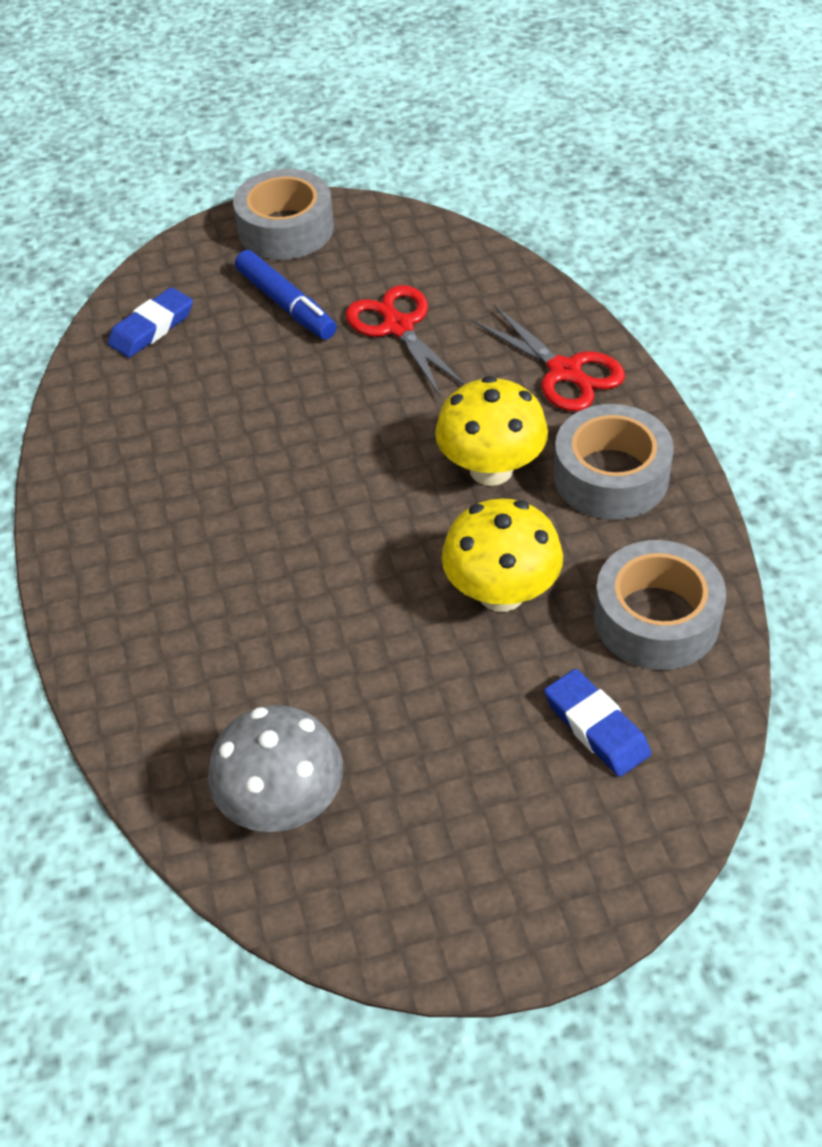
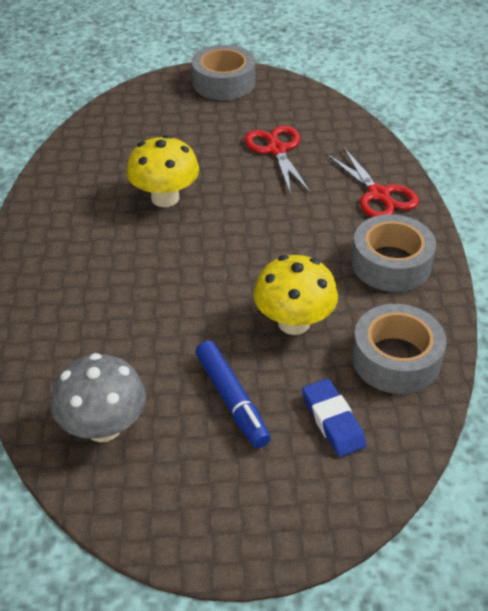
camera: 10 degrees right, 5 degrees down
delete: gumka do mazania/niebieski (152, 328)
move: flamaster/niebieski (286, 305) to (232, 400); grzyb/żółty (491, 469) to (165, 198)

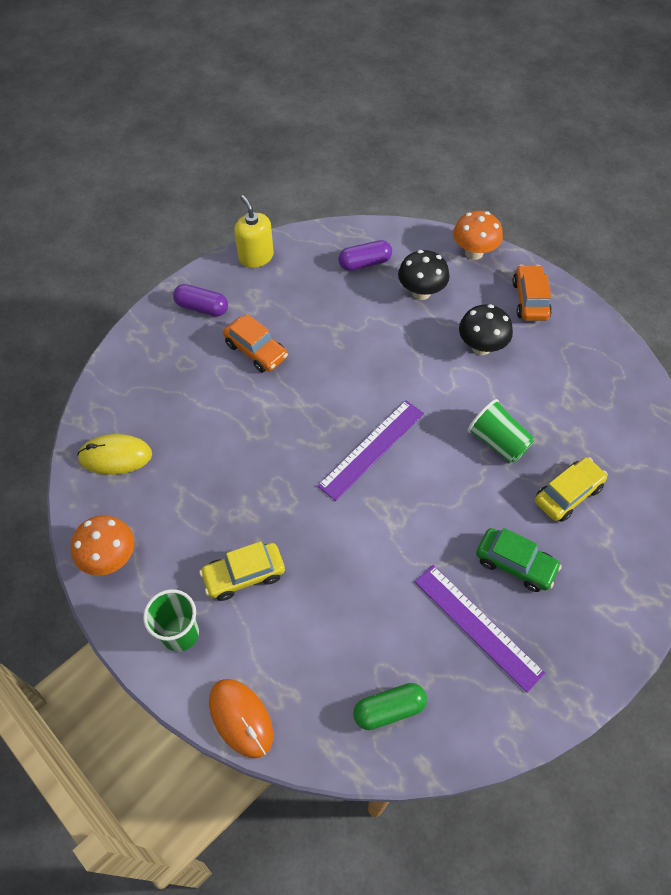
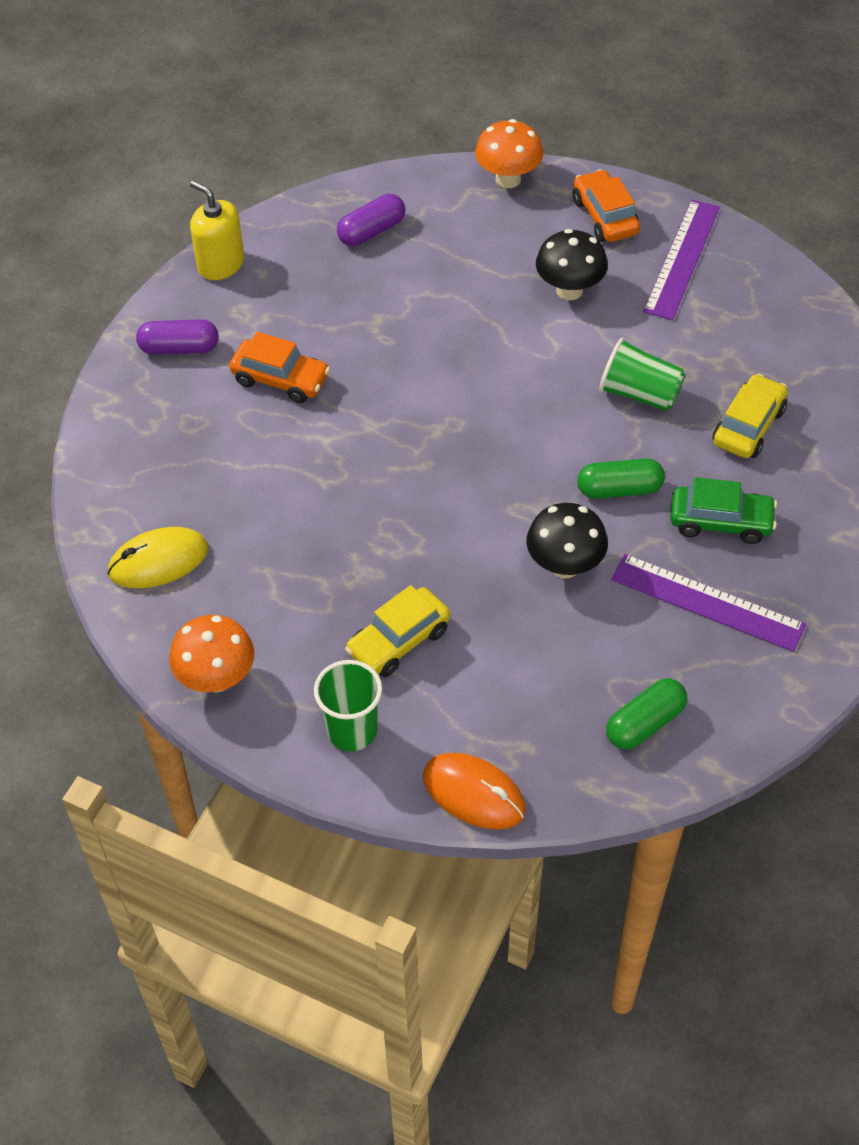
camera: 20 degrees left, 5 degrees down
insert: kapsułka/zielony (619, 489)
move: linijka/fioletowy (372, 449) to (682, 259); grzyb/czarny (421, 292) to (564, 566)

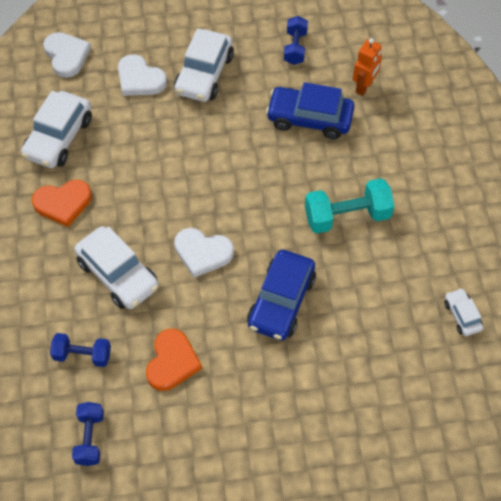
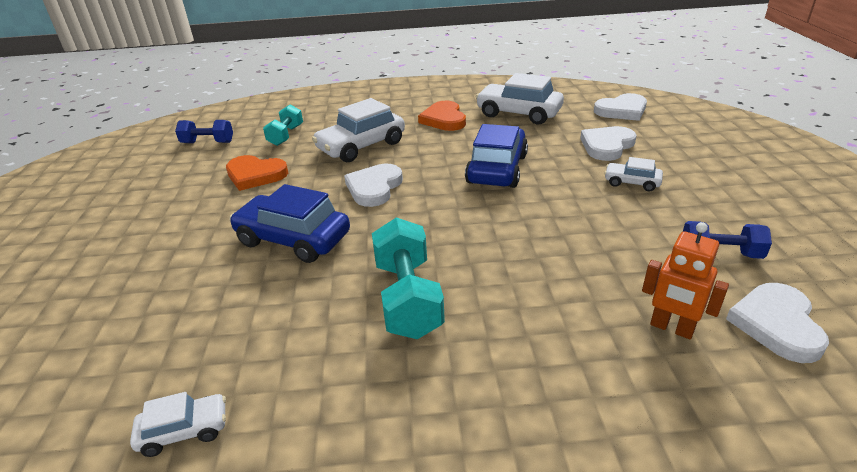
camera: 95 degrees right, 25 degrees down
insert: serce/biały (776, 324)
move: samochód/niebieski (309, 119) to (497, 169)
recolor: hantel/niebieski (82, 355) to hantel/turkusowy (286, 136)
resize: samochód/biały (204, 74) = (631, 182) x0.52

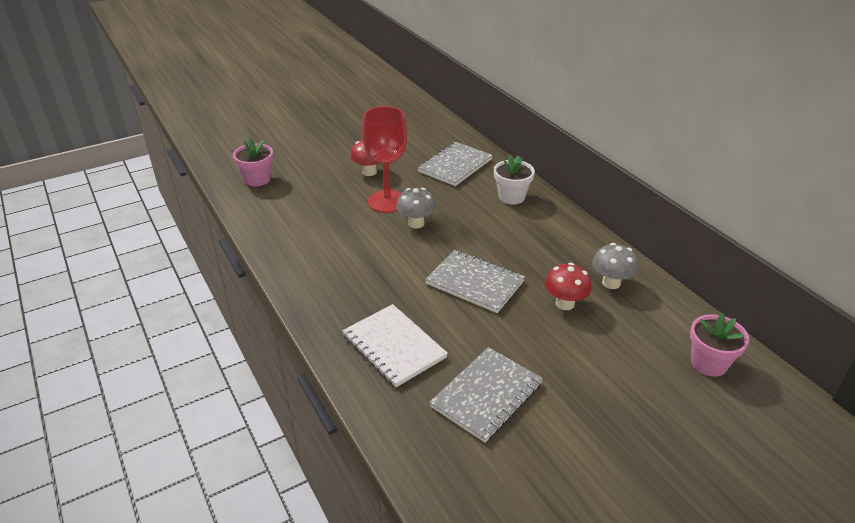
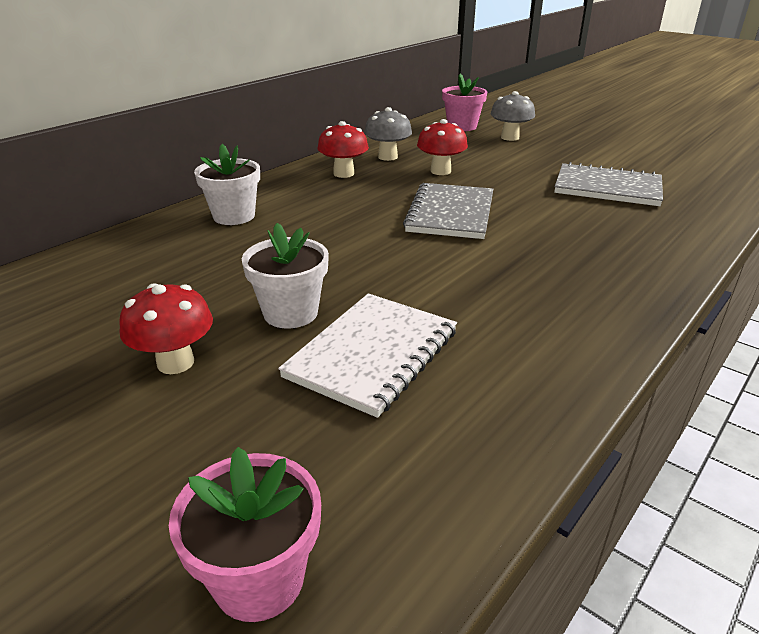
camera: 110 degrees left, 5 degrees down
delete: zeszyt/szary (455, 165)
insert: grzyb/czerwony (343, 174)
move: zeszyt/biały (394, 346) to (372, 354); grzyb/szary (416, 223) to (509, 137)
replace: kielich/czerwony (387, 201) to doniczka/biały (290, 313)

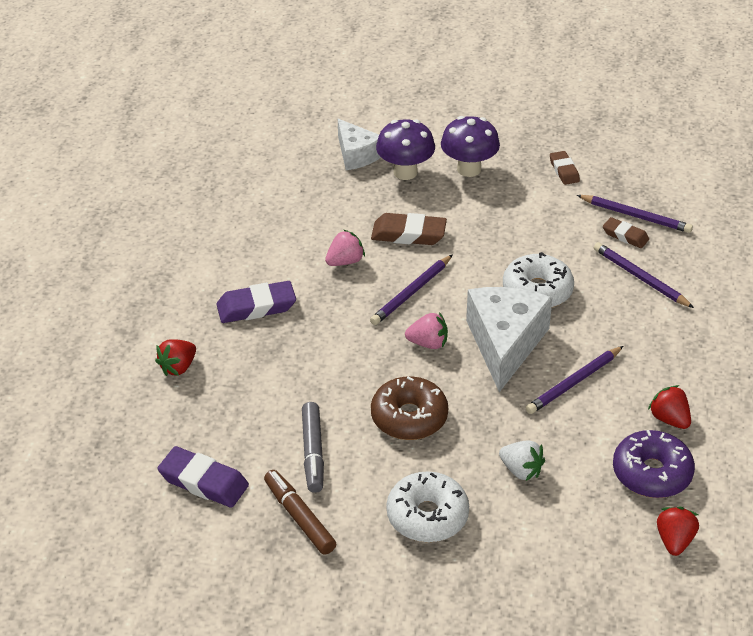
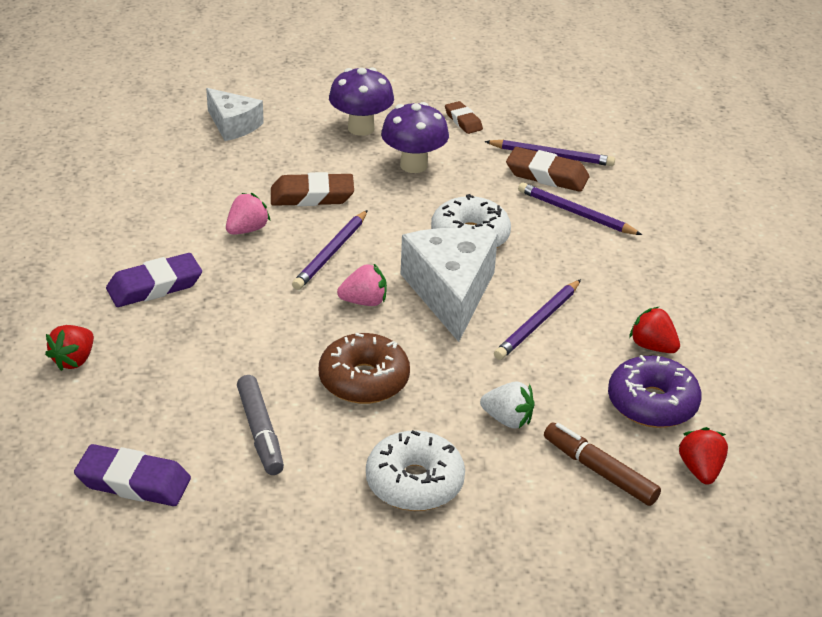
camera: 15 degrees left, 5 degrees down
move: flamaster/brązowy (299, 517) to (599, 471); grzyb/fioletowy (405, 172) to (413, 165)
resize: gumka do mazania/brązowy (625, 236) = (547, 175) x1.63

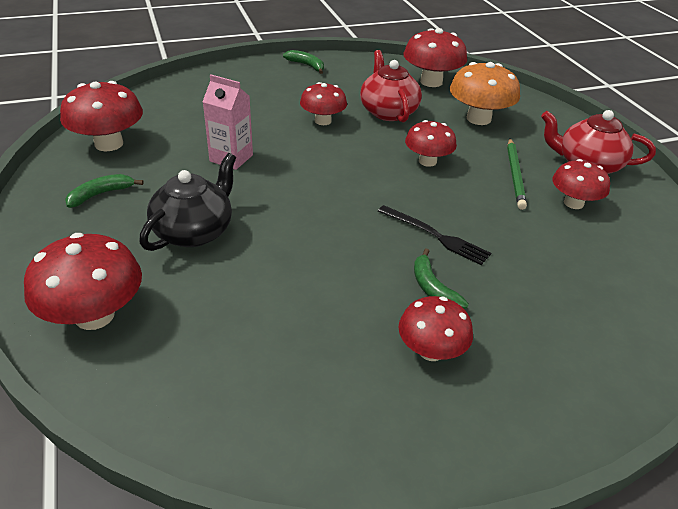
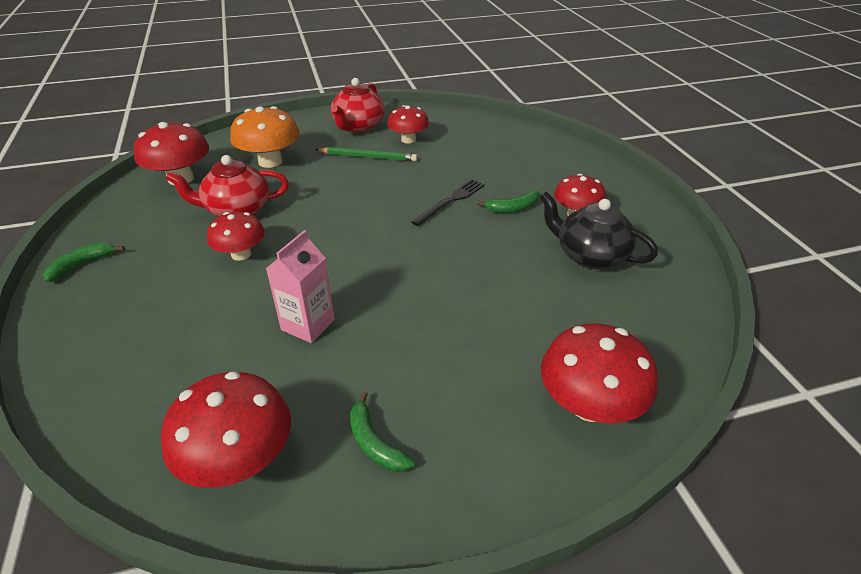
camera: 85 degrees left, 0 degrees up
delete: grzyb/czerwony (427, 161)
move: imbryk/czarny (194, 231) to (589, 255)

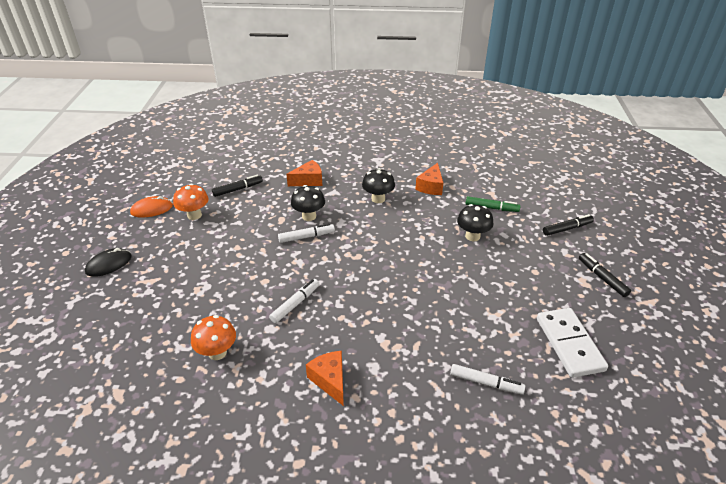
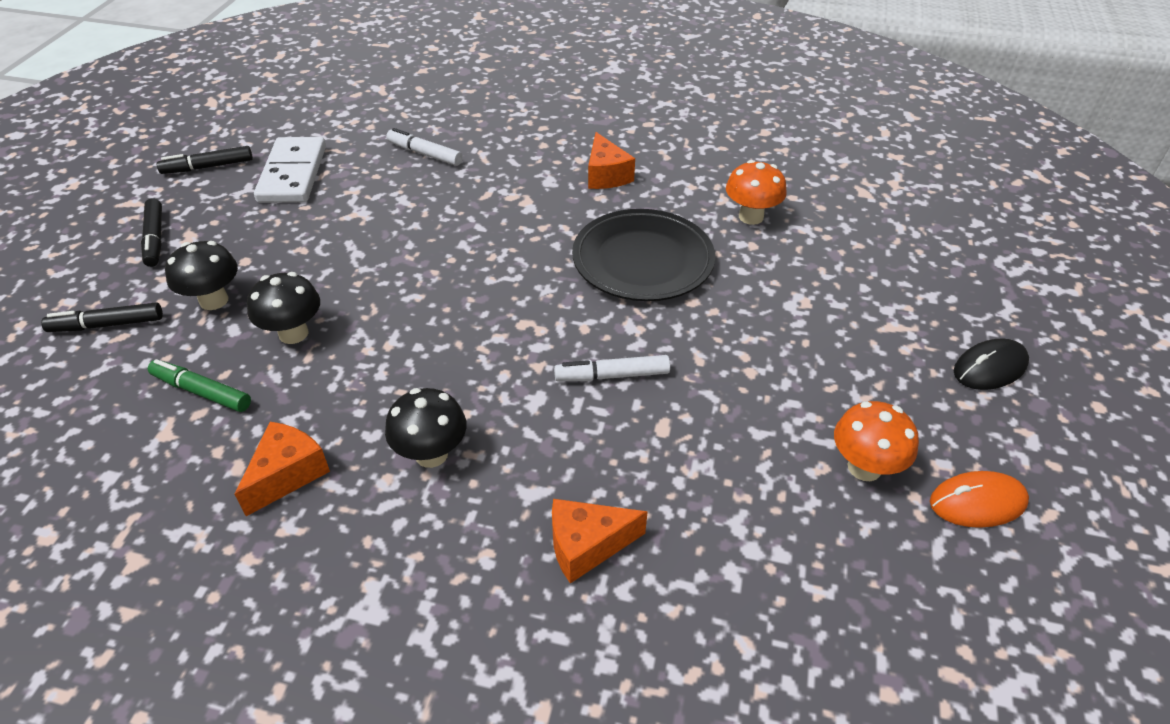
camera: 170 degrees left, 5 degrees up
move: flamaster/czarny (238, 189) to (208, 167); grzyb/czarny (309, 216) to (214, 300)
replace: flamaster/biały (295, 304) to talerz/czarny (642, 261)

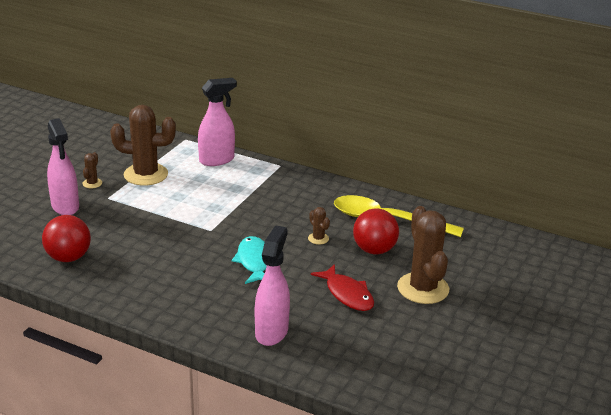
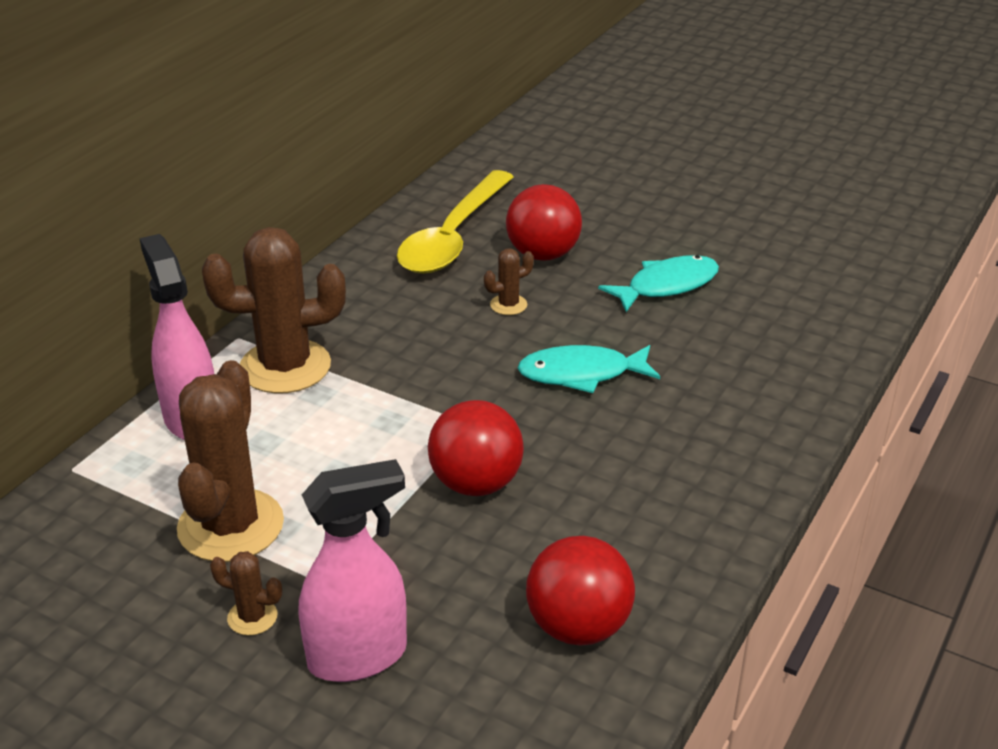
camera: 85 degrees left, 5 degrees up
delete: spryskiwacz/różowy (271, 332)
insert: piłka/czerwony (476, 483)
move: kaktus/brązowy (423, 288) to (285, 367)
recolor: ryba/czerwony (347, 294) to ryba/turkusowy (666, 286)

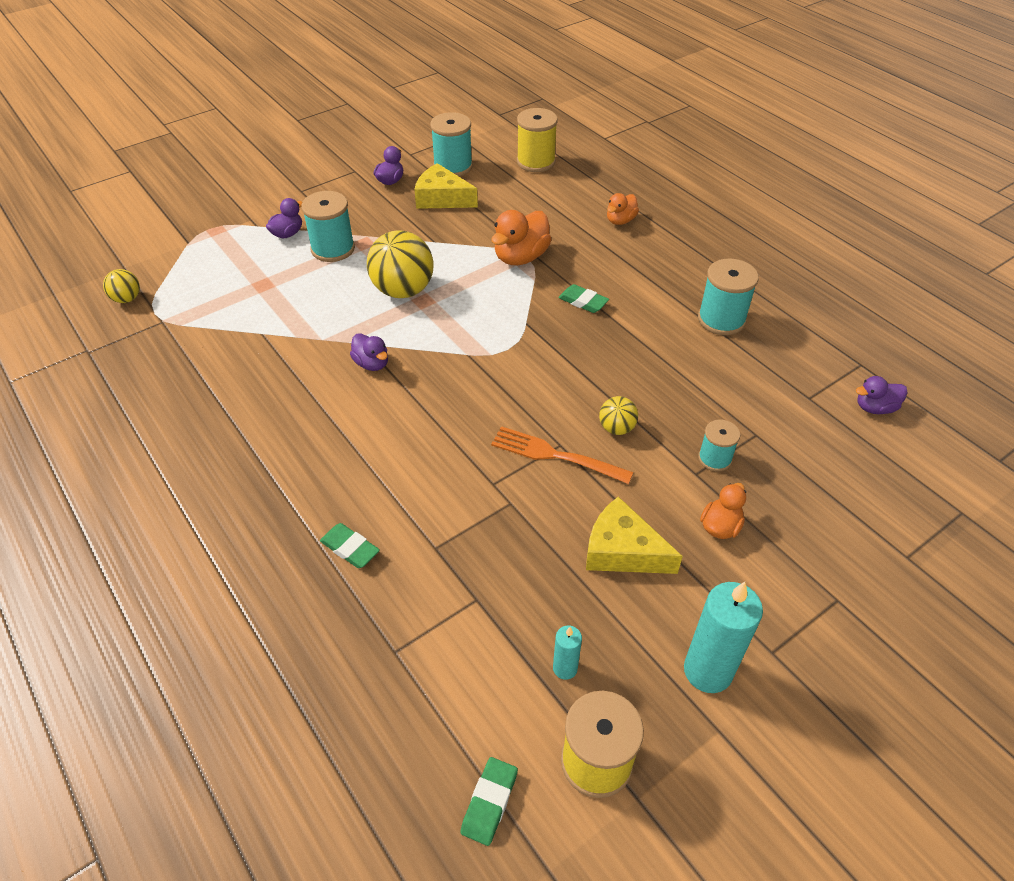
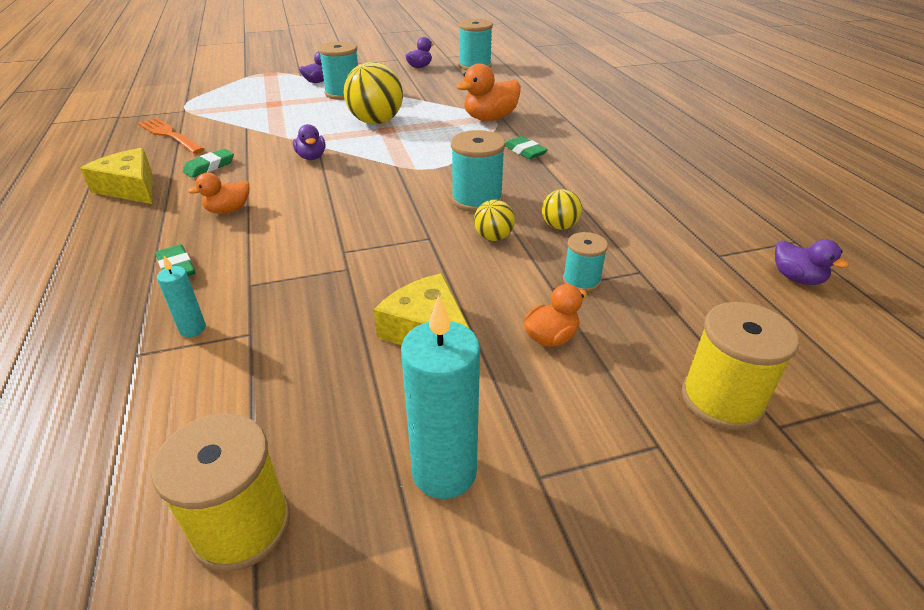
camera: 20 degrees right, 10 degrees down
move: piłka/żółty (127, 299) to (559, 226); ser/żółty (442, 198) to (130, 188); gumka do mazania/zielony (489, 802) to (209, 166); widelec/pomarańczowy (556, 455) to (170, 135); szpulka/żółty (536, 162) to (721, 400); świeca/turkusowy (565, 668) to (192, 329); kaczka/pomarańczowy (620, 220) to (228, 210); szpulka/turkusowy (721, 319) to (476, 200)
rotate: kaczka/fioletowy (875, 408) = (796, 278) 135 degrees counterclockwise

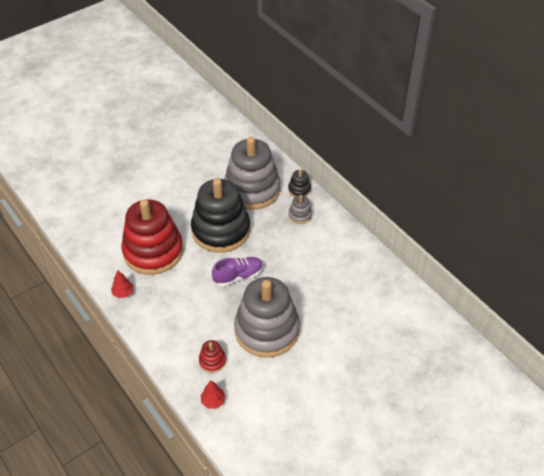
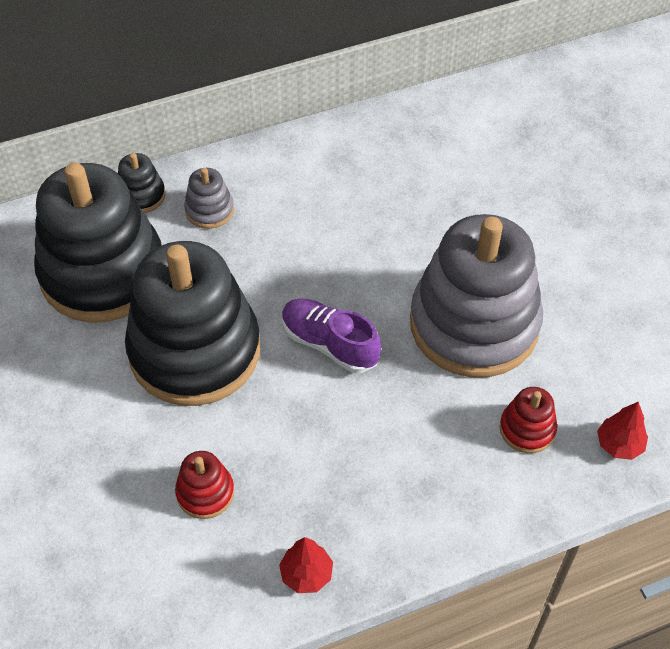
camera: 75 degrees left, 5 degrees up
recolor: zabawka nakładanka/szary (252, 189) to zabawka nakładanka/czarny (103, 272)
rotate: but/fioletowy (238, 276) = (329, 344) 45 degrees counterclockwise
resize: zabawka nakładanka/czerwony (153, 251) = (205, 493) x0.41

